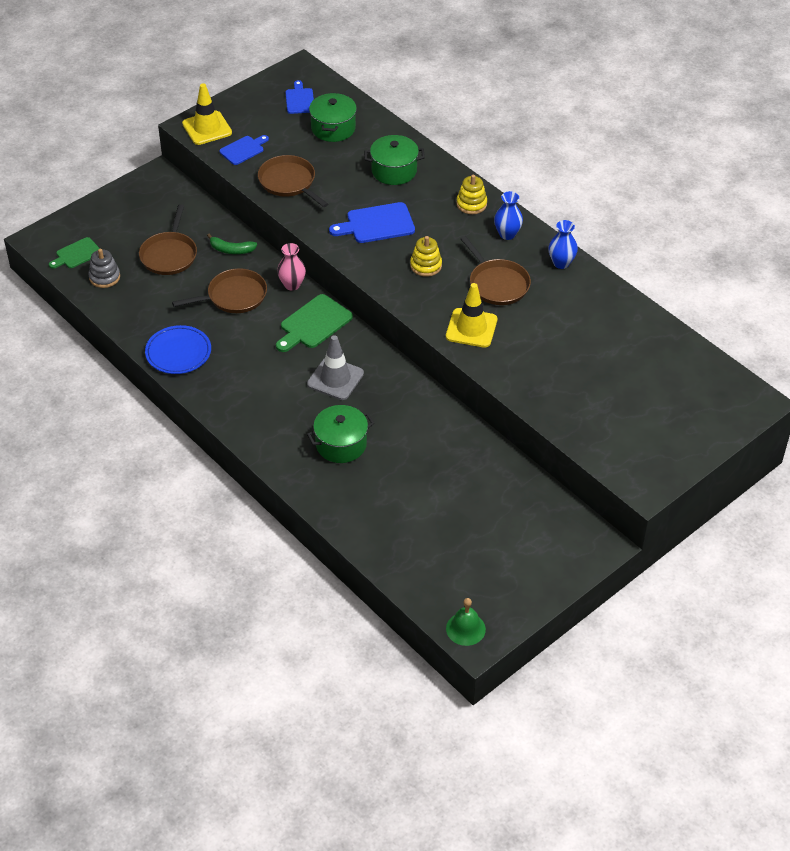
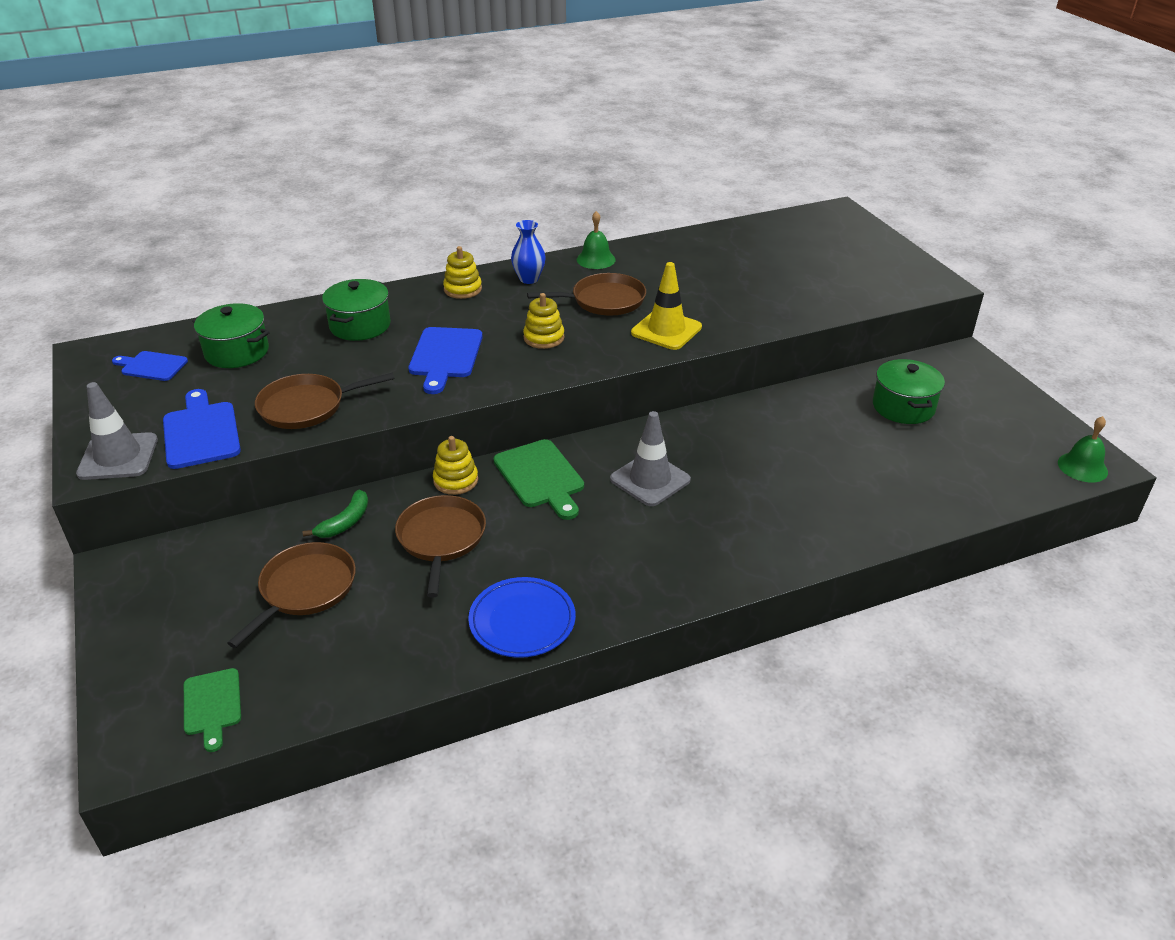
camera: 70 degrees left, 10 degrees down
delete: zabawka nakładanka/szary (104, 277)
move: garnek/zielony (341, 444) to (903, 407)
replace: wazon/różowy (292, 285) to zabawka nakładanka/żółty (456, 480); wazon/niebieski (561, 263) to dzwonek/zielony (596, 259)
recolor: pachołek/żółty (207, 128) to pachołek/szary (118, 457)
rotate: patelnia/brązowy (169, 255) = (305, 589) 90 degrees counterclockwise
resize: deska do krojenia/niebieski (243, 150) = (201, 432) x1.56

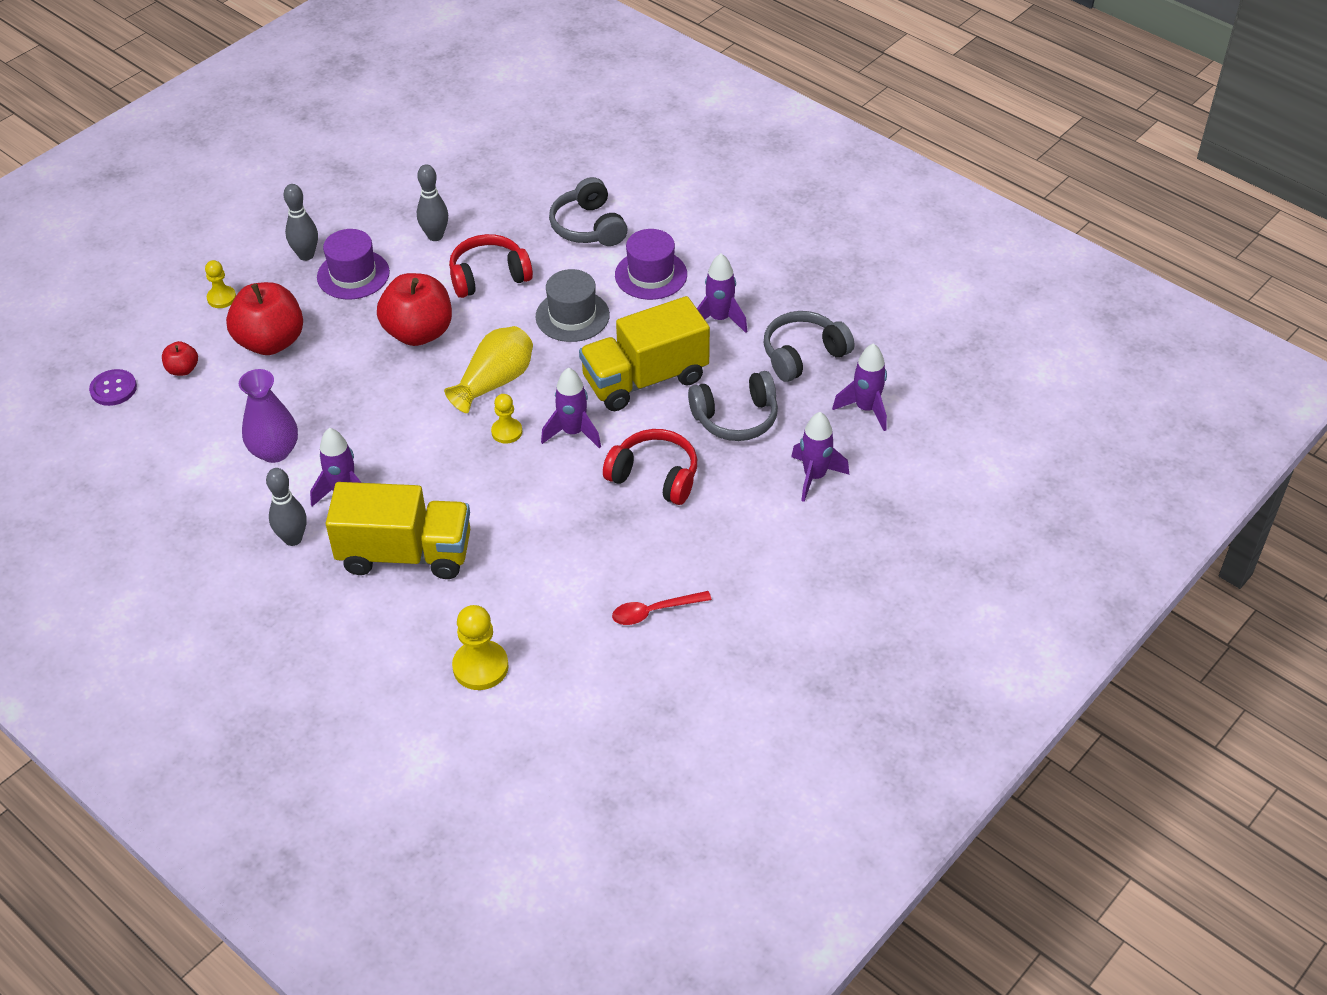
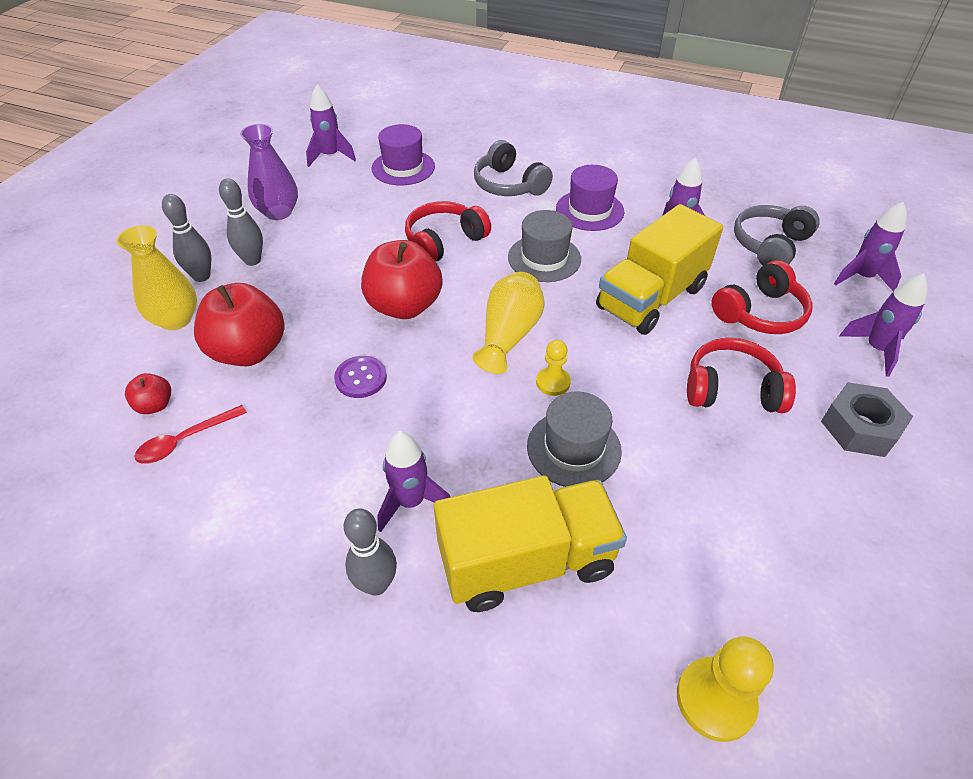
camera: 20 degrees left, 0 degrees up
insert: kapelusz/szary (573, 448); nakrętka/szary (860, 427)
move: guzik/fioletowy (113, 389) to (361, 378); wazon/fioletowy (275, 451) to (278, 212); kapelusz/fioletowy (353, 275) to (403, 167); kręgiel/szary (435, 236) to (202, 276); rakieta/fioletowy (573, 432) to (330, 156); łyżka/czerwony (654, 611) to (185, 440)
replace: pionek/żółty (221, 298) to wazon/żółty (176, 319)
recolor: słuchawki/szary (735, 418) to słuchawki/czerwony (759, 313)

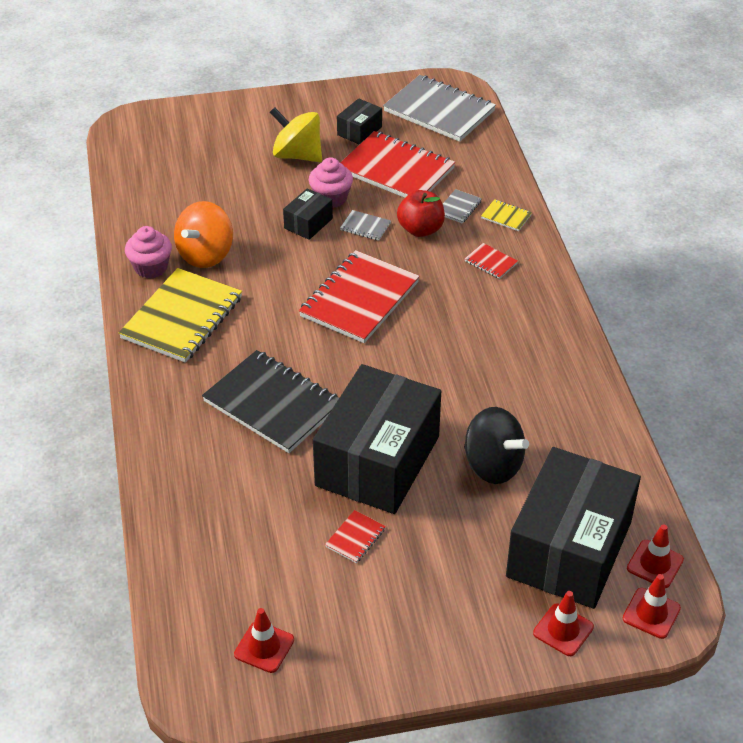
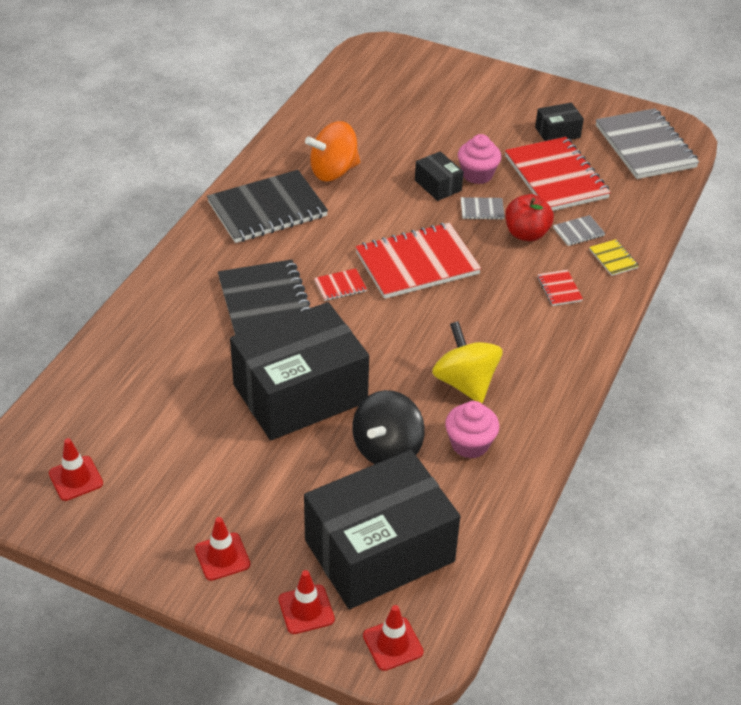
camera: 35 degrees right, 0 degrees up
move: muffinka/różowy (151, 267) to (470, 444); bączek/żółty (297, 155) to (465, 383); zeszyt/czerwony (355, 538) to (340, 286); pachołek/czerwony (655, 564) to (222, 556)
recolor: zeszyt/żółty (182, 318) to zeszyt/czarny (267, 209)
rotate: pudełko/czarny (308, 223) = (438, 185) 75 degrees clockwise; zeszyt/szary (365, 227) = (482, 210) 60 degrees counterclockwise; bączek/czarny (493, 465) = (387, 449) 45 degrees clockwise

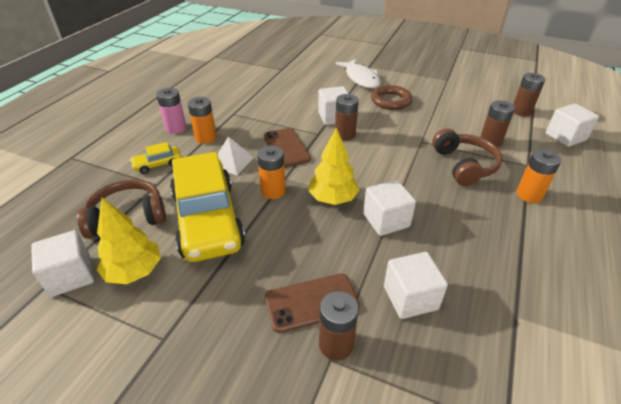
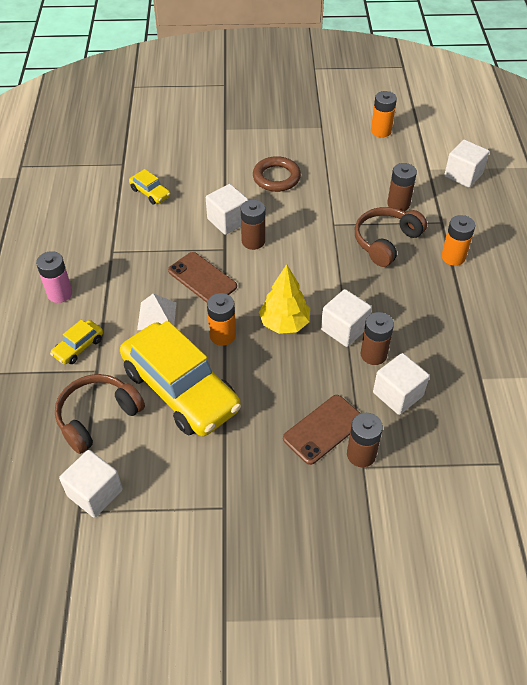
camera: 25 degrees left, 10 degrees up
delete: drzewko/żółty (134, 271); ryba/biały (361, 78)
insert: samochód/żółty (150, 193)
move: bateria/pomarańczowy (206, 138) to (381, 131); bateria/brązowy (521, 111) to (373, 354)
rotate: słuchawki/brązowy (464, 165) = (386, 242) 105 degrees counterclockwise

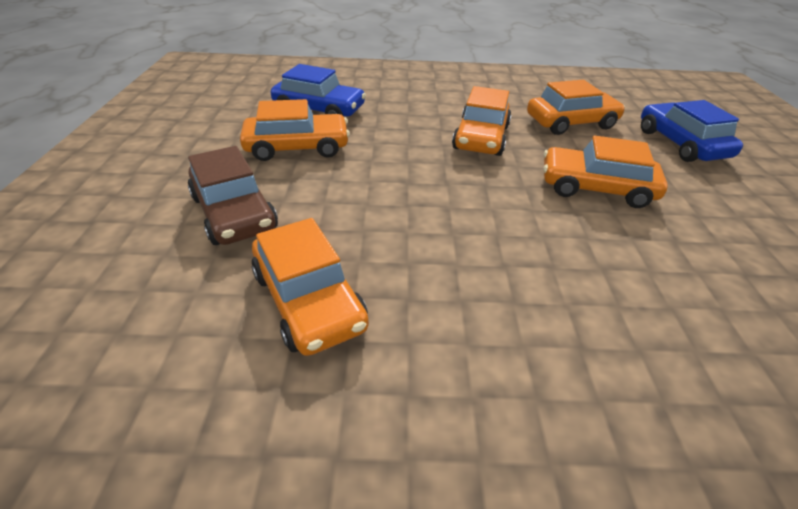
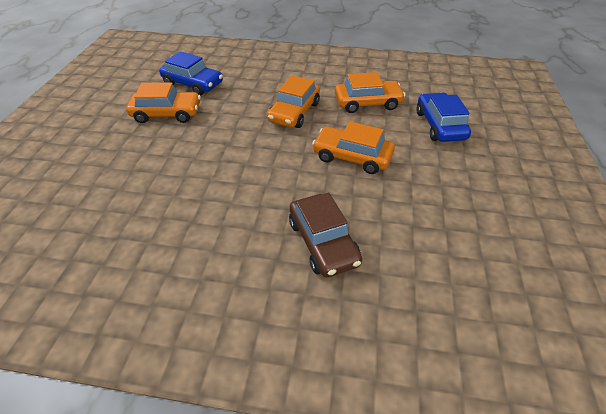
camera: 10 degrees right, 5 degrees up
delete: samochód/pomarańczowy (309, 300)
move: samochód/brązowy (234, 213) to (323, 242)

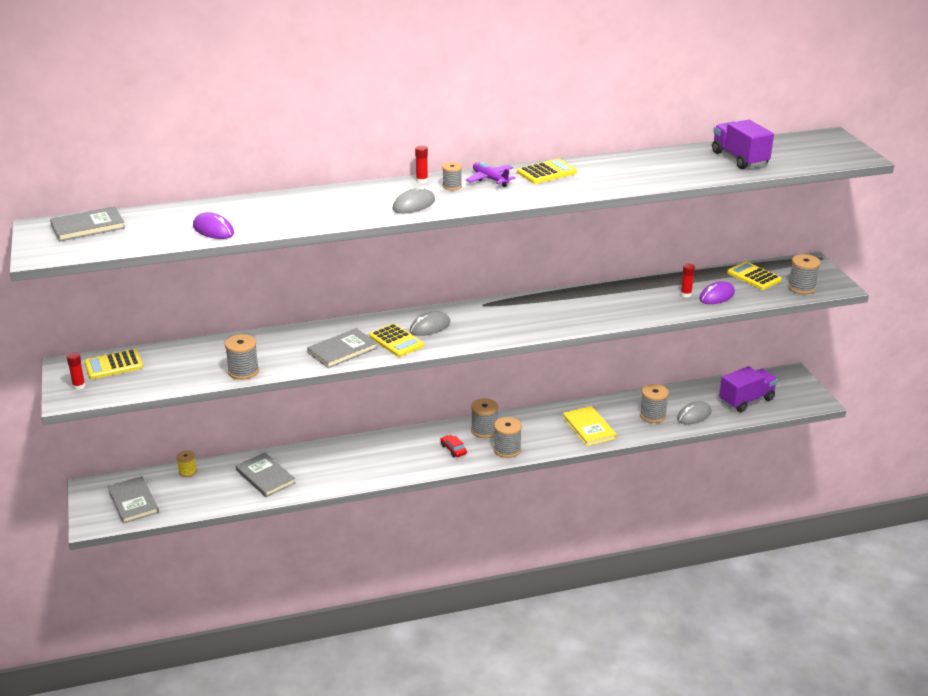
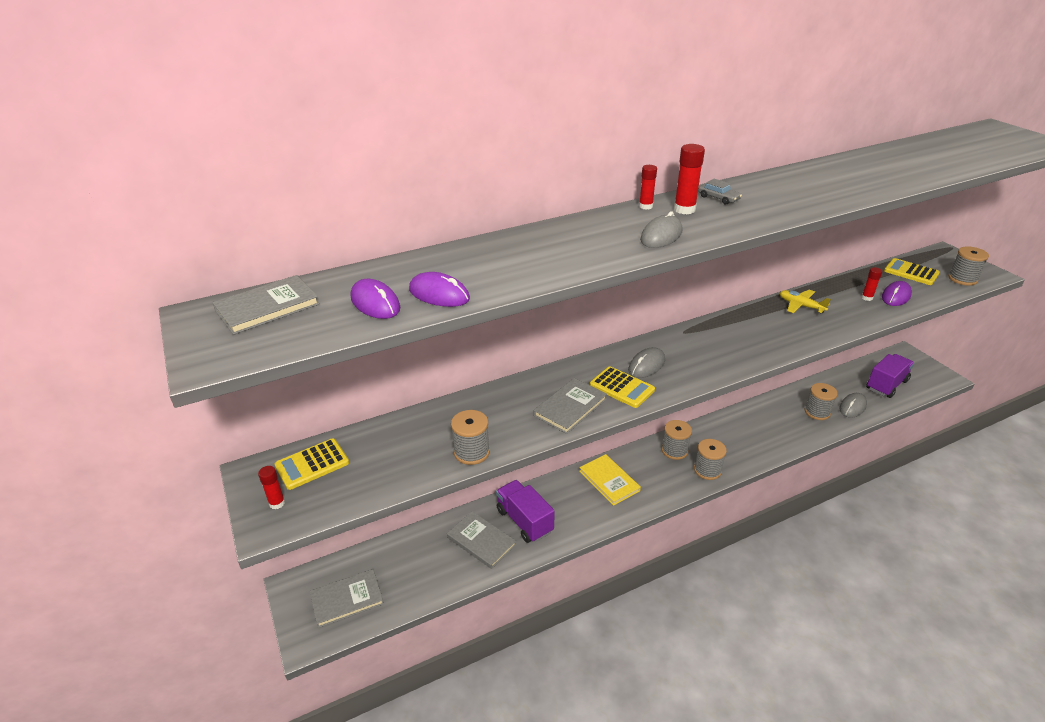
camera: 10 degrees left, 5 degrees up
delete: szpulka/żółty (187, 471); samochód/czerwony (453, 449); kalkulator/żółty (546, 172)
insert: myszka/fioletowy (375, 303); samolot/żółty (801, 306)
move: książka/żółty (589, 428) to (609, 481); ciężarówka/fioletowy (739, 159) to (524, 521)
replace: szpulka/szary (452, 186) to klej w sztyfcie/czerwony (684, 209); samolot/fioletowy (490, 179) to samochód/szary (718, 198)
rotate: książka/szary (133, 501) = (347, 599) 75 degrees counterclockwise

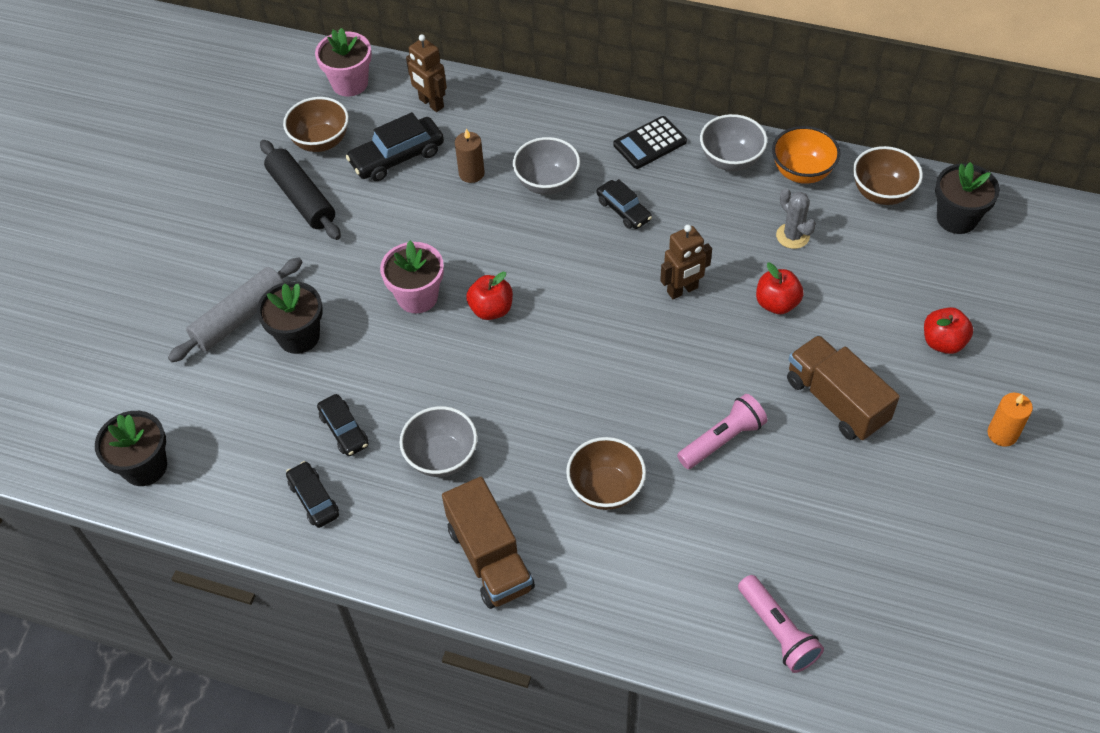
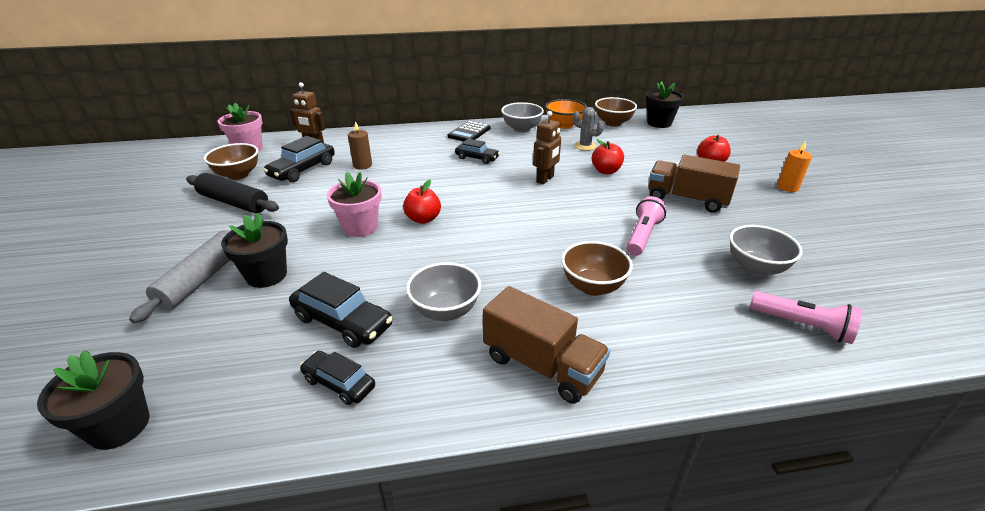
camera: 30 degrees left, 20 degrees down
move: miska/szary (547, 183) to (755, 268)
resize: samochód/czarny (344, 430) = (342, 322) x1.56

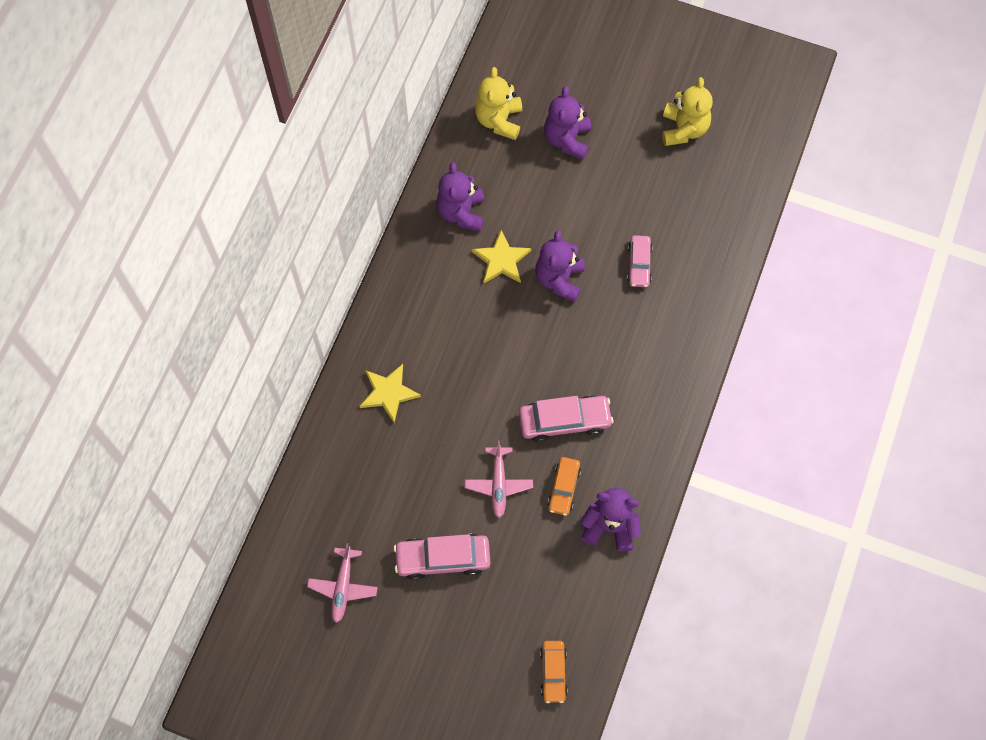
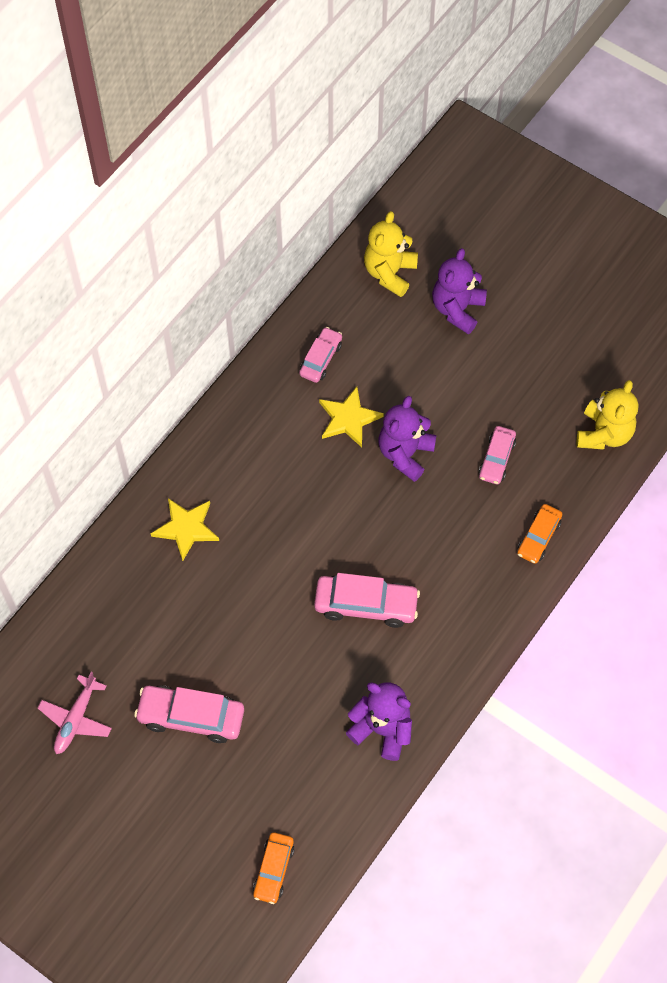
camera: 15 degrees right, 5 degrees down
delete: samolot/różowy (499, 484)
move: samochód/pomarańczowy (564, 488) to (538, 537); miś/żółty (683, 129) to (604, 433)
replace: miś/fioletowy (461, 212) to samochód/różowy (321, 359)

